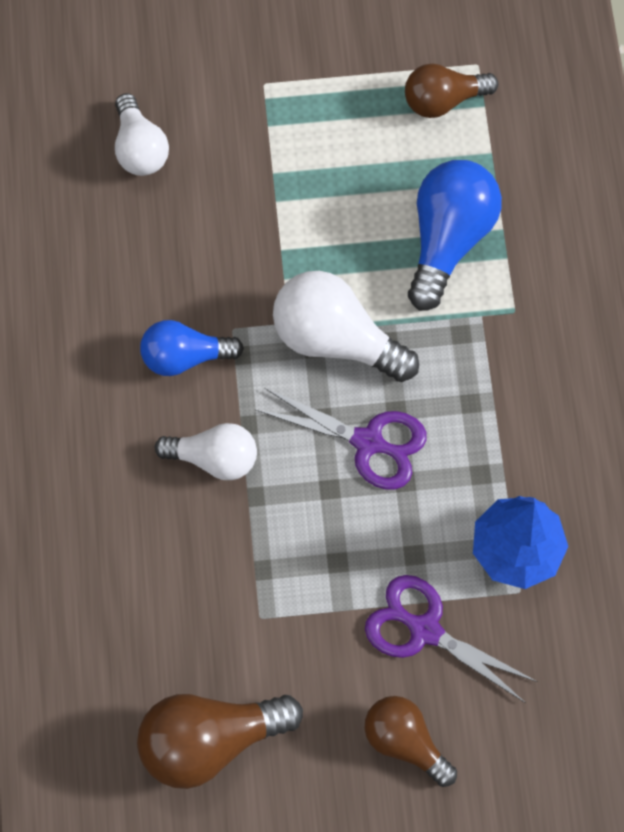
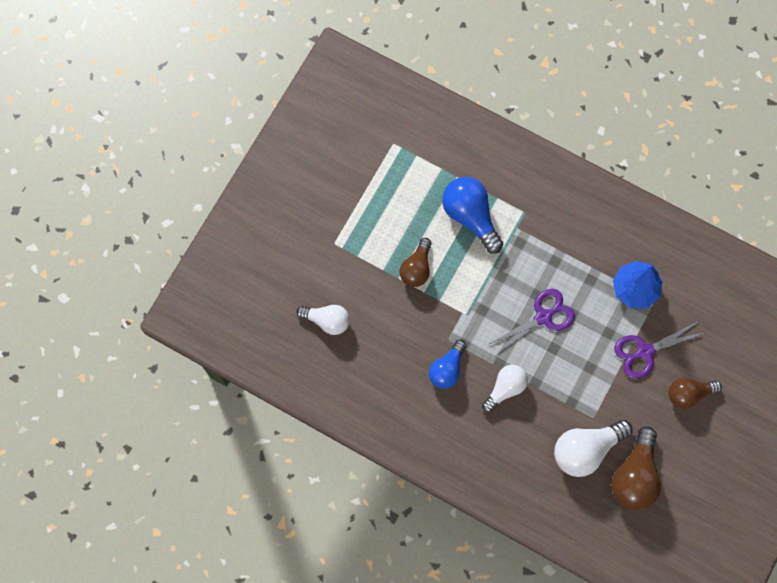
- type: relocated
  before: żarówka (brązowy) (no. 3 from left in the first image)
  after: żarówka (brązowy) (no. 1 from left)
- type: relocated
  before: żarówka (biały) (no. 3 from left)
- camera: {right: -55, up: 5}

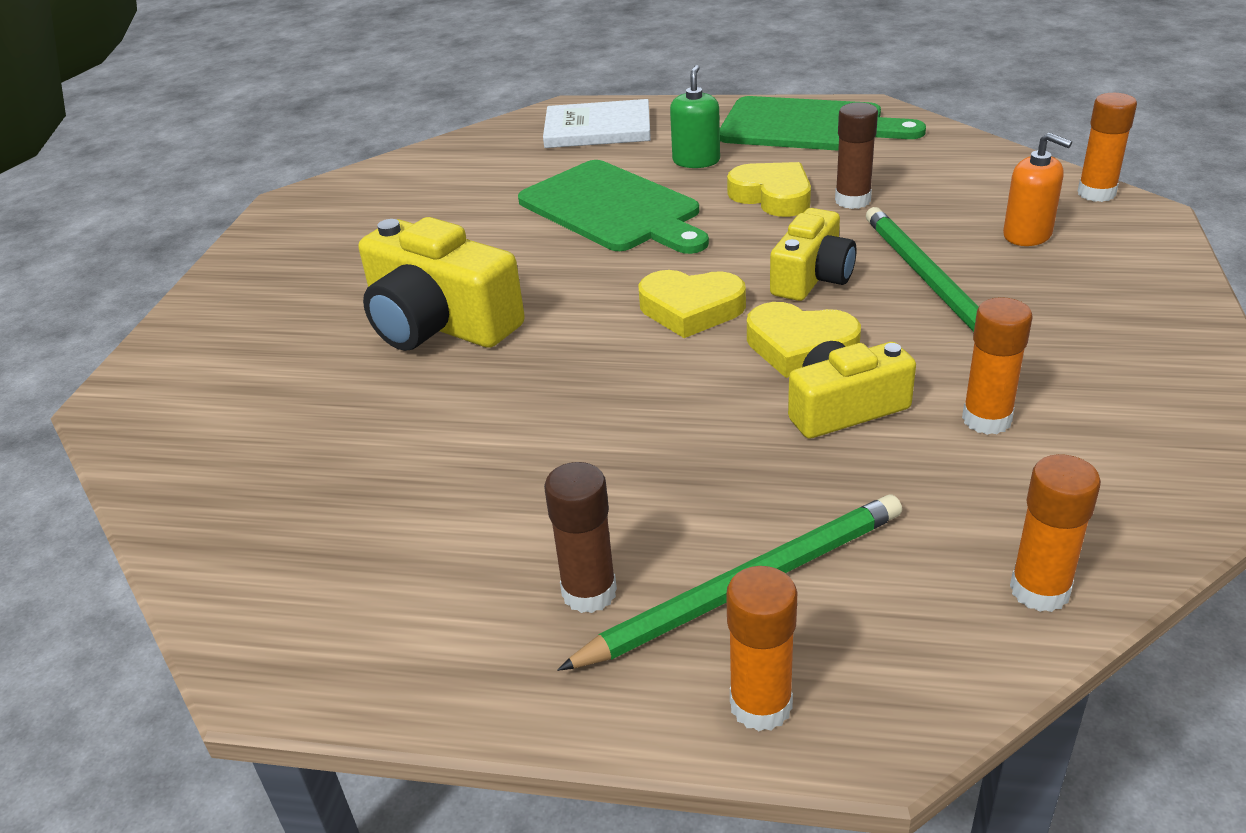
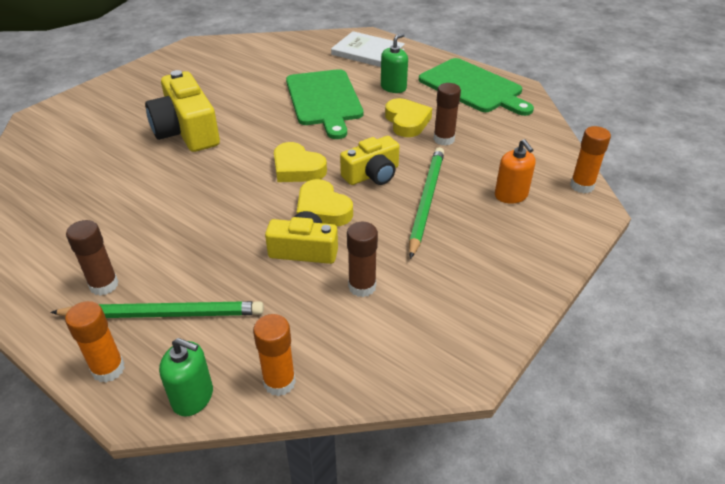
- type: appeared
  after: dozownik mydła (zielony) (no. 1 from left)
- type: colour
  before: klej w sztyfcie (pomarańczowy) (no. 2 from left)
  after: klej w sztyfcie (brązowy) (no. 2 from left)
- camera: {right: 25, up: 5}

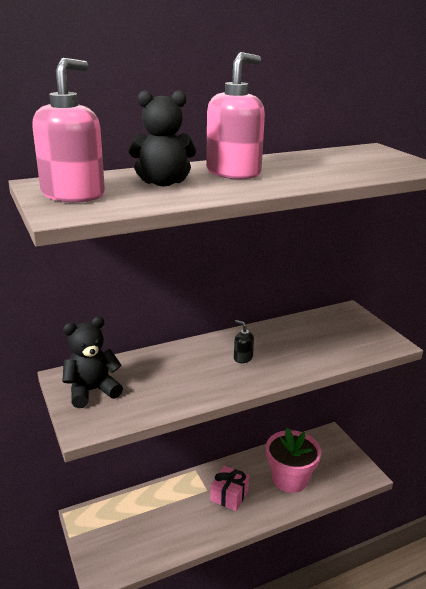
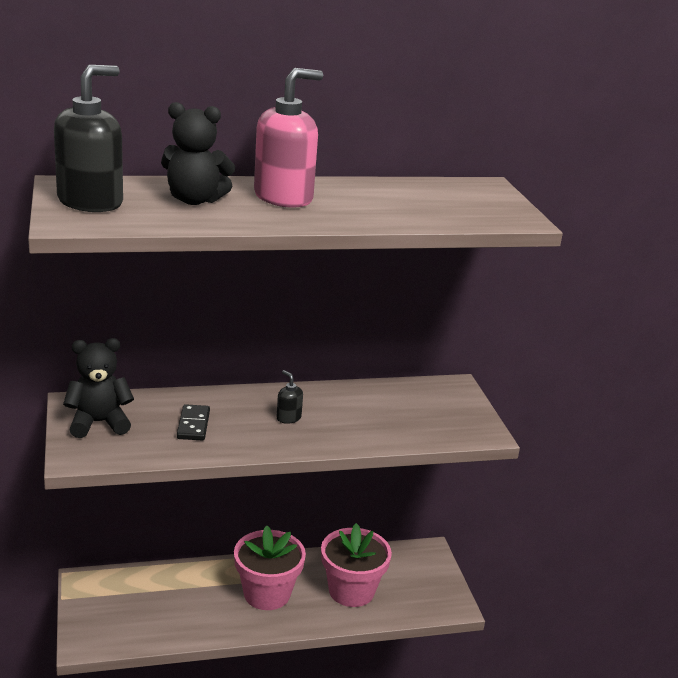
- type: colour
  before: dozownik mydła (różowy) (no. 1 from left)
  after: dozownik mydła (czarny) (no. 1 from left)
- type: appeared
  after: kostka domina (czarny)
- type: exchanged
  before: prezent (różowy)
  after: doniczka (różowy) (no. 1 from left)
- camera: {right: 10, up: 0}

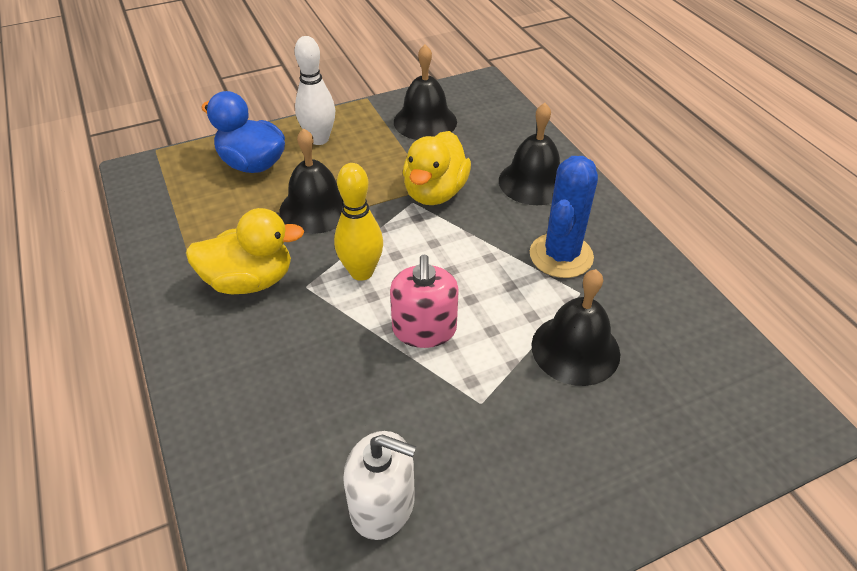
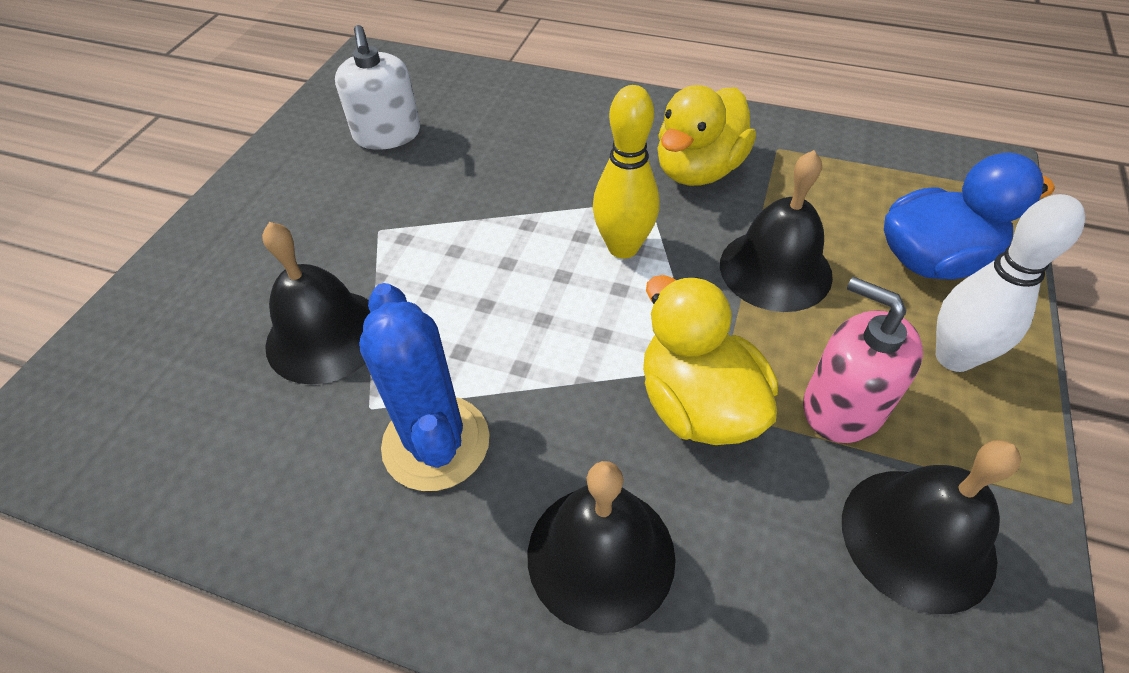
- type: spun
  before: dozownik mydła (biały)
  turn: -75
- type: relocated
  before: dozownik mydła (różowy)
- camera: {right: 135, up: 5}

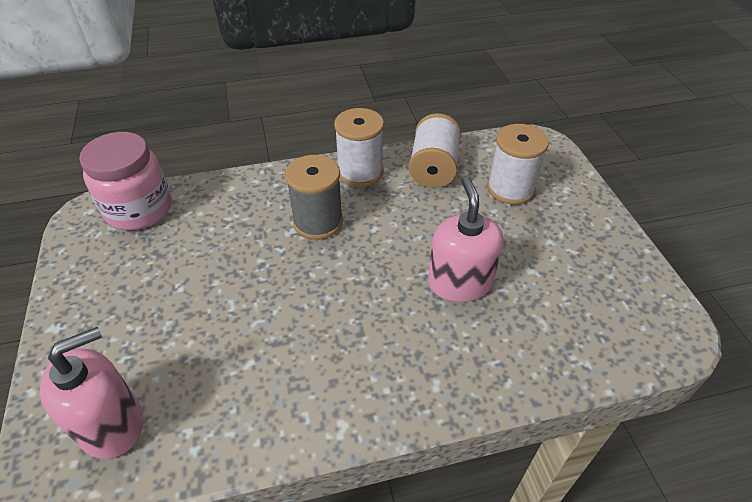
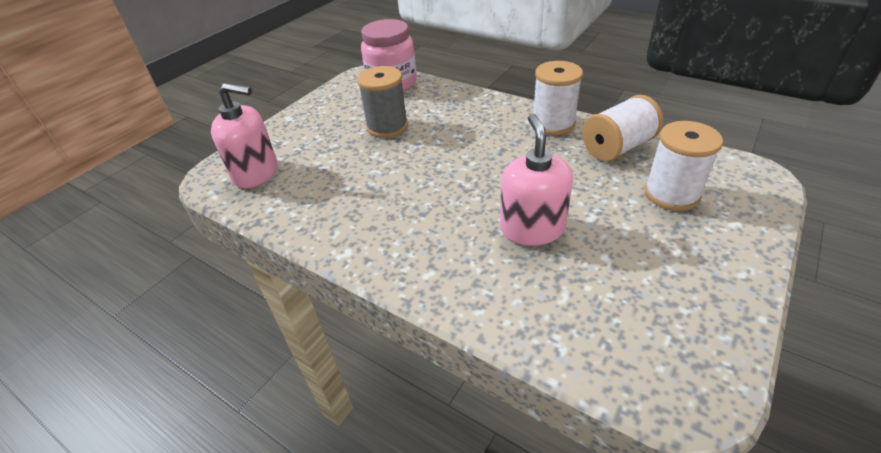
- type: relocated
  before: szpulka (szary)
- type: spun
  before: dozownik mydła (różowy) (no. 2 from left)
  turn: -45
- camera: {right: 50, up: -5}

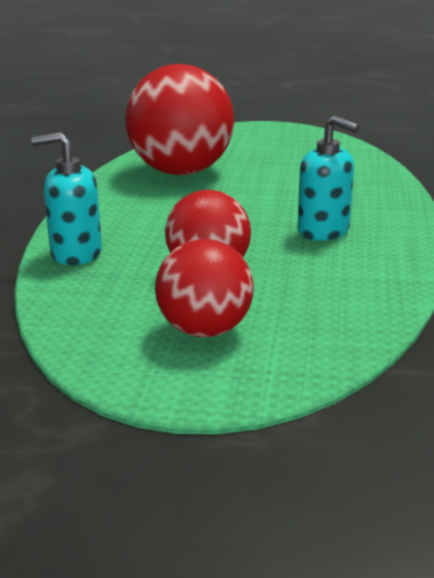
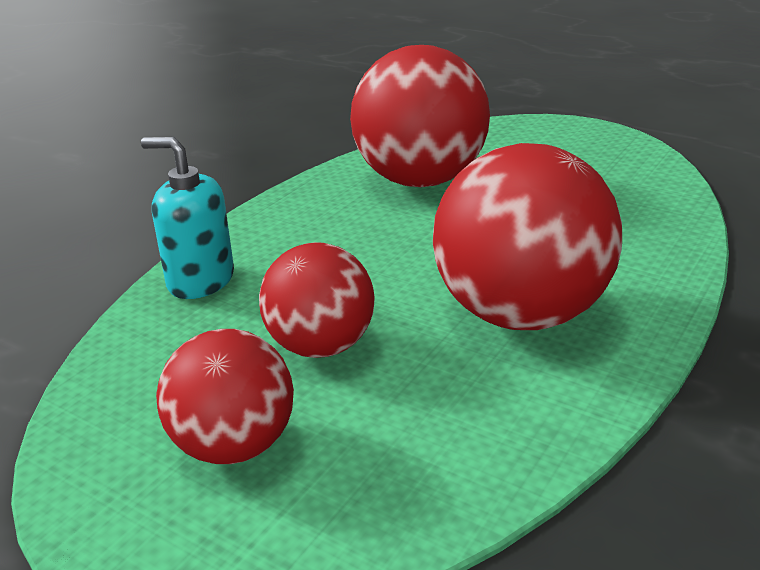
- type: exchanged
  before: dozownik mydła (turkusowy) (no. 2 from left)
  after: piłka (czerwony) (no. 4 from left)
- camera: {right: 25, up: 5}

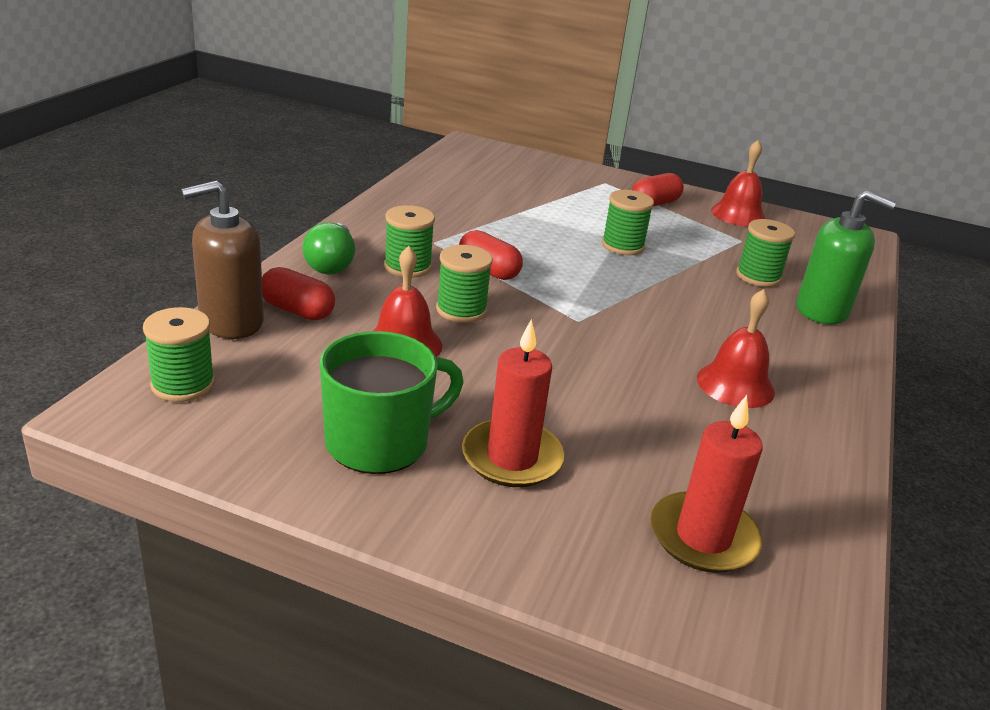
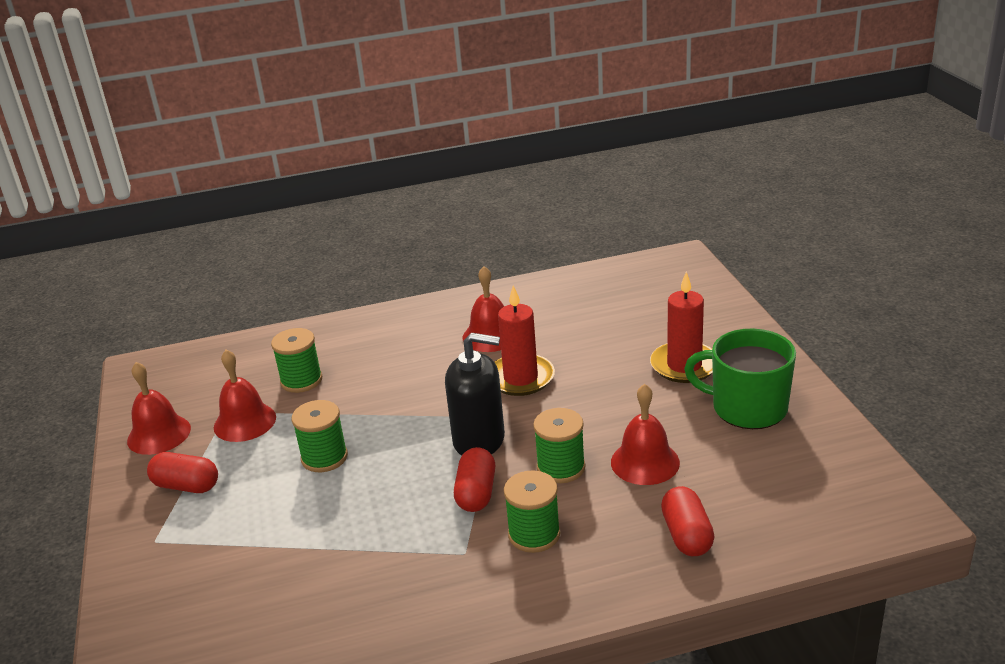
- type: appeared
  after: dzwonek (czerwony) (no. 2 from left)
- type: appeared
  after: dozownik mydła (czarny)
- type: relocated
  before: świeca (czerwony) (no. 2 from left in the first image)
  after: świeca (czerwony) (no. 1 from left)
- type: missing
  before: szpulka (zielony) (no. 1 from left)
- type: missing
  before: dozownik mydła (brązowy)
- type: missing
  before: żarówka (zielony)
- type: missing
  before: dozownik mydła (zielony)
- camera: {right: -120, up: 0}

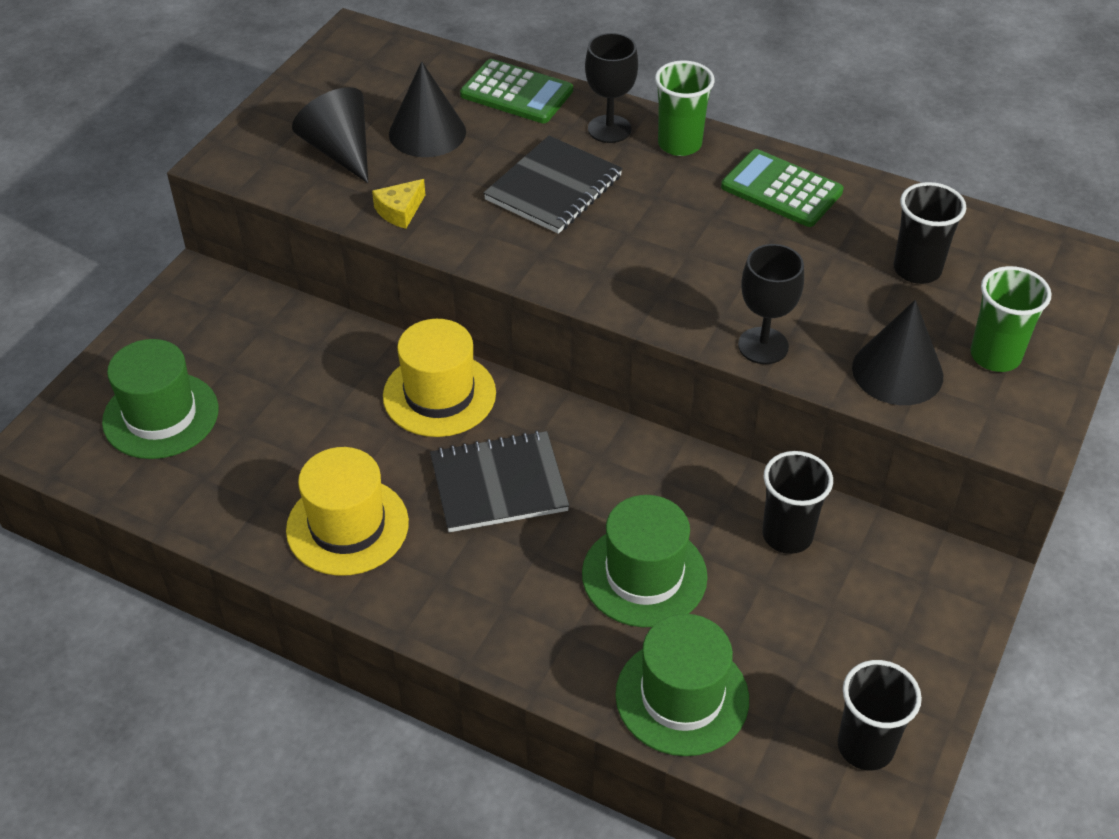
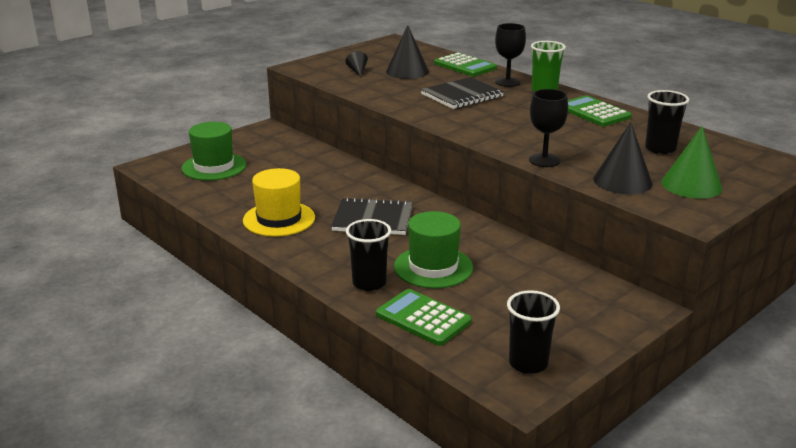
- type: size
  before: stożek (czarny) (no. 1 from left)
  scale: 0.52
- type: relocated
  before: szklanka (czarny) (no. 1 from left)
- type: exchanged
  before: kapelusz (zielony) (no. 3 from left)
  after: kalkulator (zielony) (no. 1 from left)
- type: exchanged
  before: szklanka (zielony) (no. 2 from left)
  after: stożek (zielony)
- type: missing
  before: ser (żółty)
- type: missing
  before: kapelusz (żółty) (no. 2 from left)
- camera: {right: 20, up: -20}

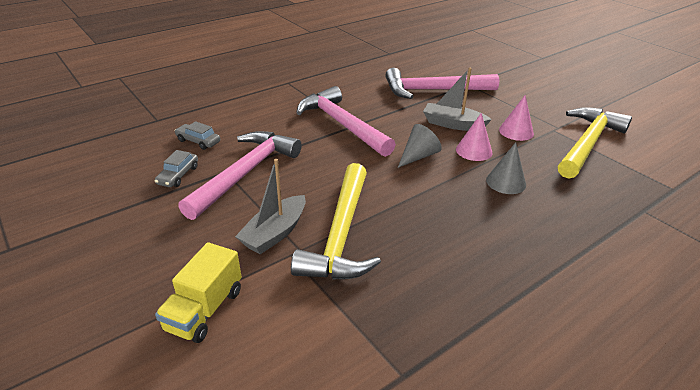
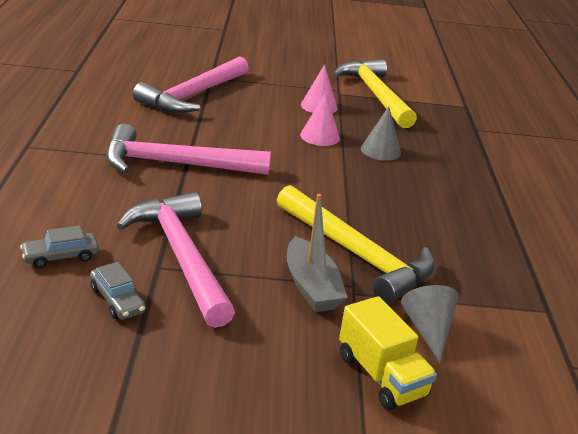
- type: relocated
  before: stożek (szary) (no. 1 from left in the first image)
  after: stożek (szary) (no. 2 from left)
- type: missing
  before: łódka (szary) (no. 2 from left)
- camera: {right: -55, up: -5}

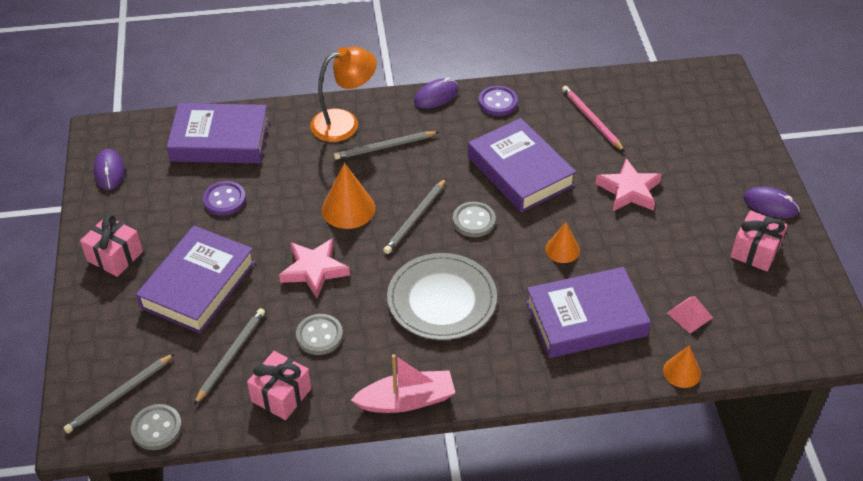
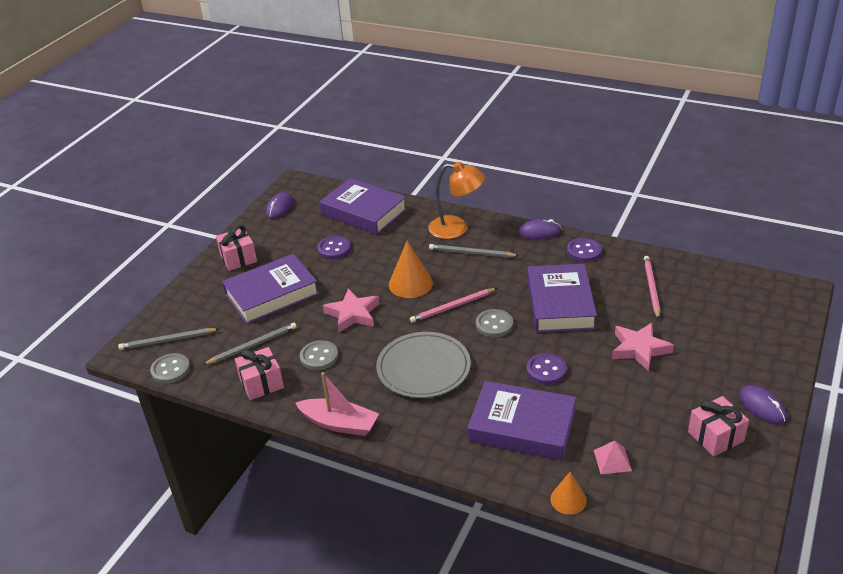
- type: colour
  before: ołówek (szary) (no. 4 from left)
  after: ołówek (różowy) (no. 1 from left)
- type: exchanged
  before: stożek (pomarańczowy) (no. 2 from left)
  after: guzik (fioletowy) (no. 2 from left)
- camera: {right: 35, up: -10}

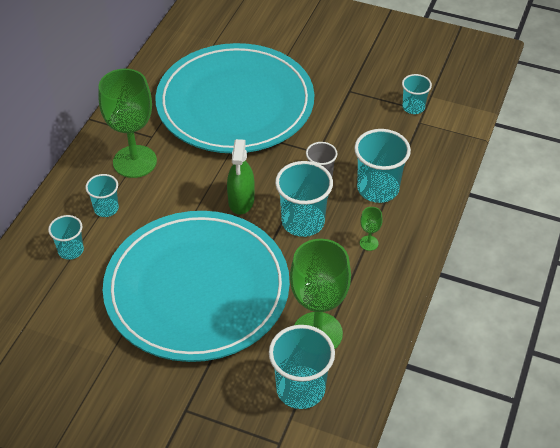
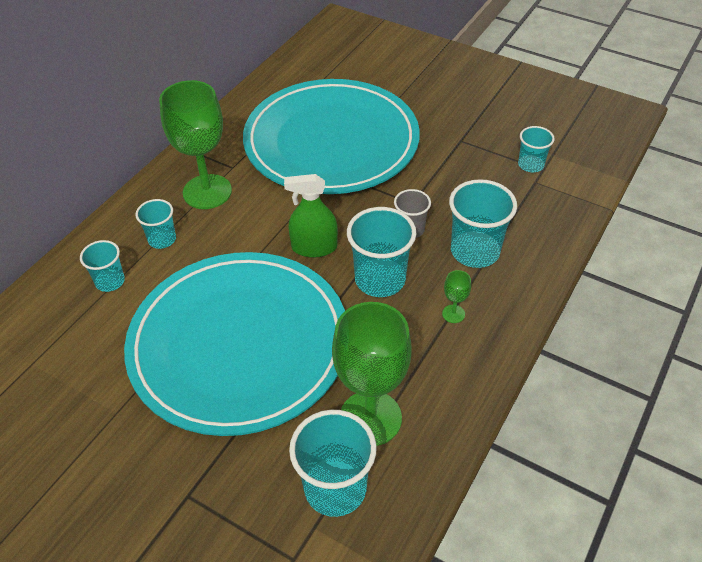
- type: spun
  before: spryskiwacz (zielony)
  turn: 75
- camera: {right: 10, up: 0}

